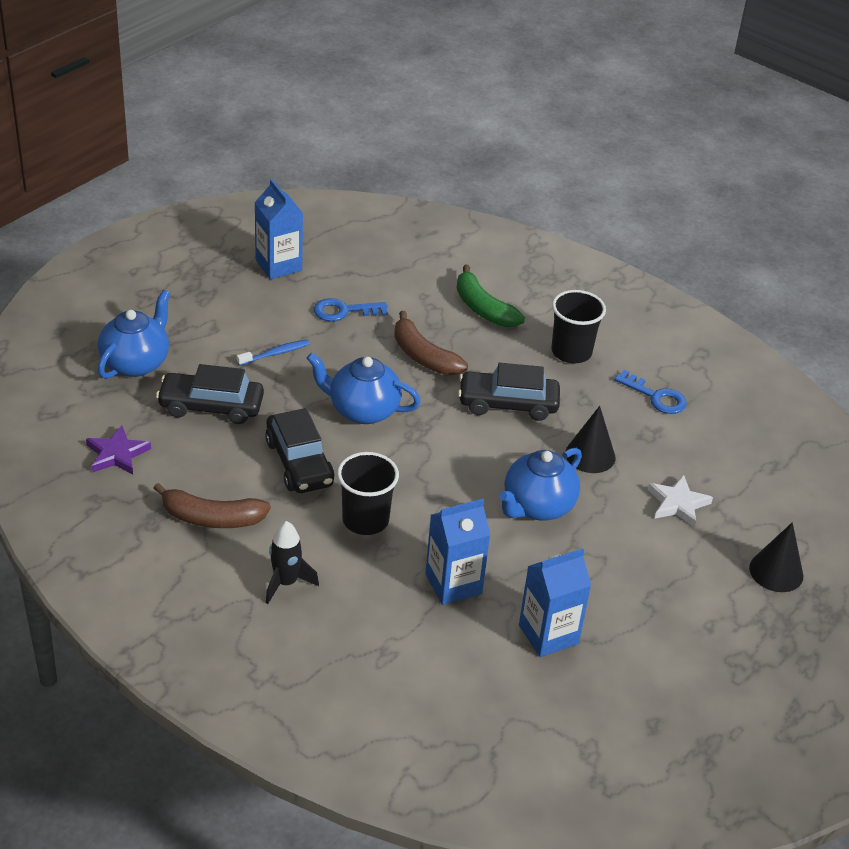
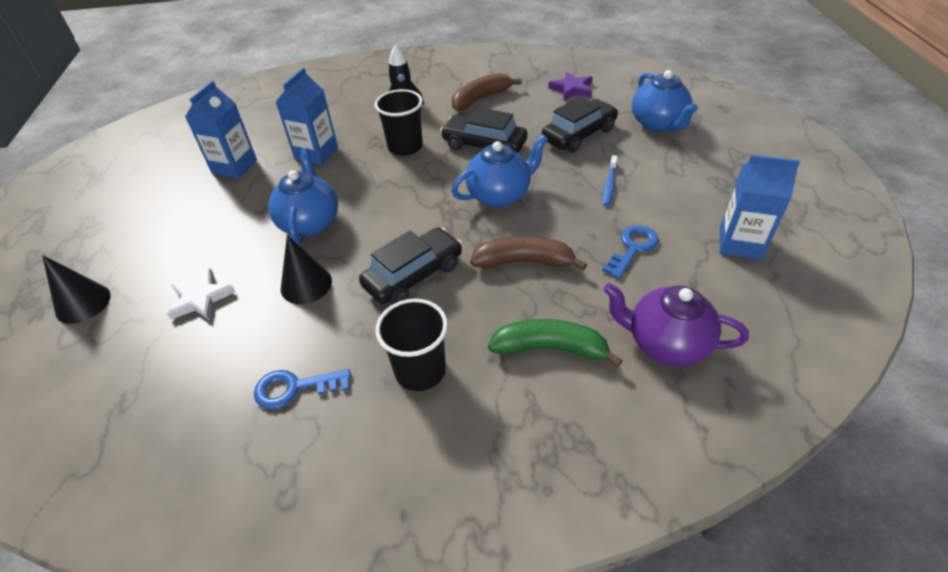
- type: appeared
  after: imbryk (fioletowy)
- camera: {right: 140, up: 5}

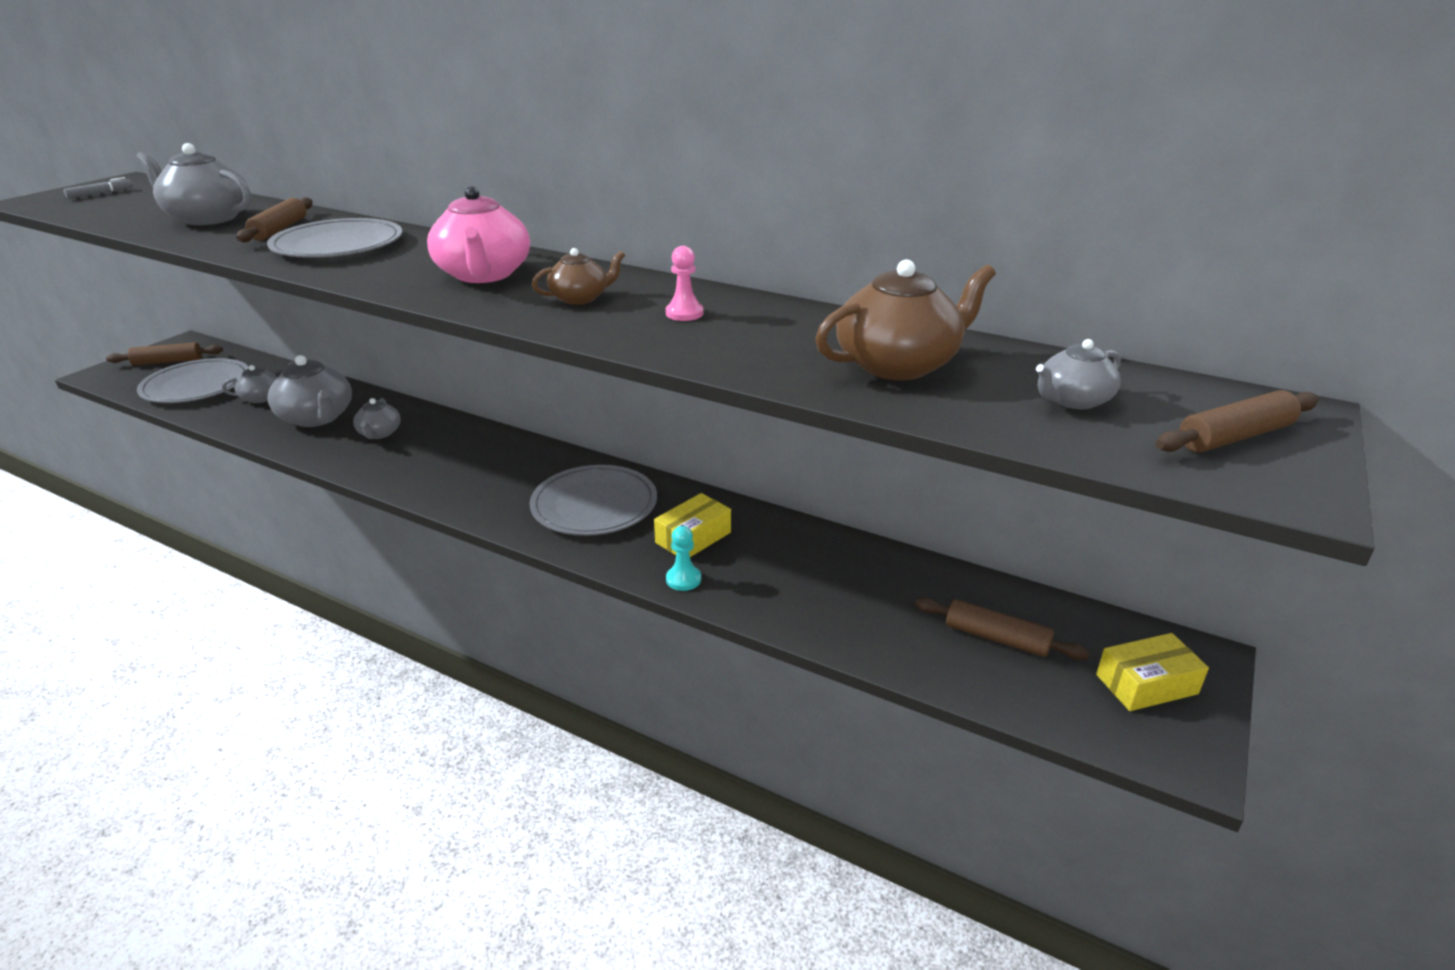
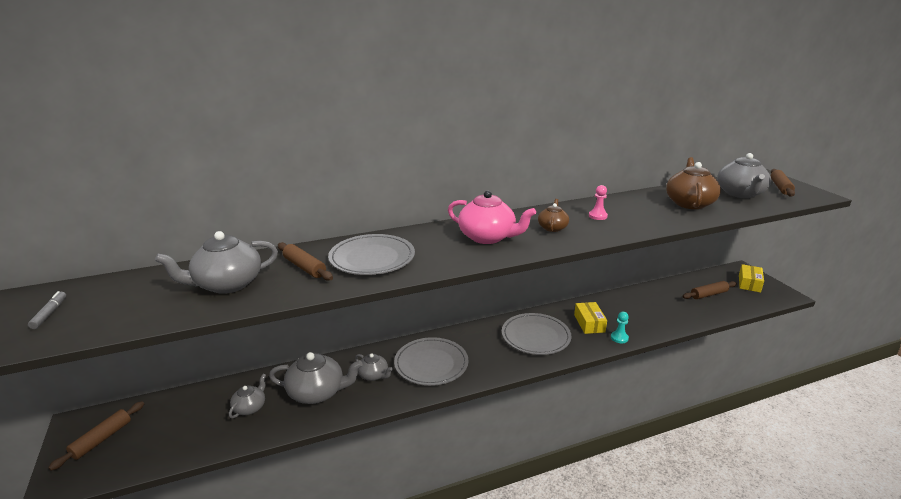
- type: relocated
  before: talerz (szary) (no. 1 from left in the first image)
  after: talerz (szary) (no. 2 from left)
- type: size
  before: imbryk (szary) (no. 5 from left)
  scale: 1.78
- camera: {right: -50, up: -5}

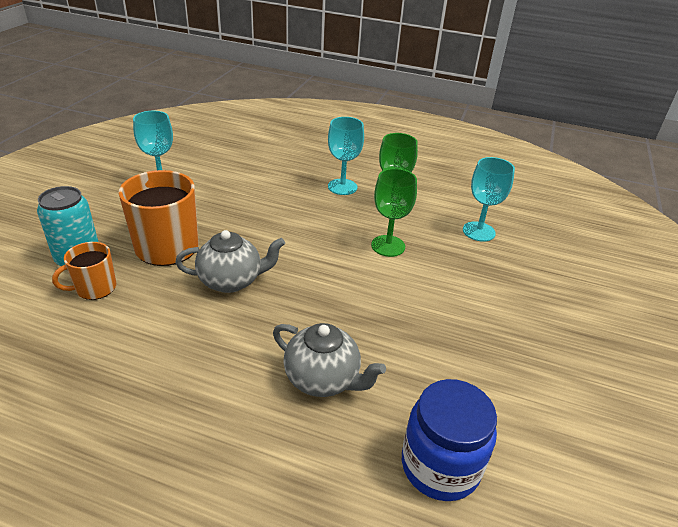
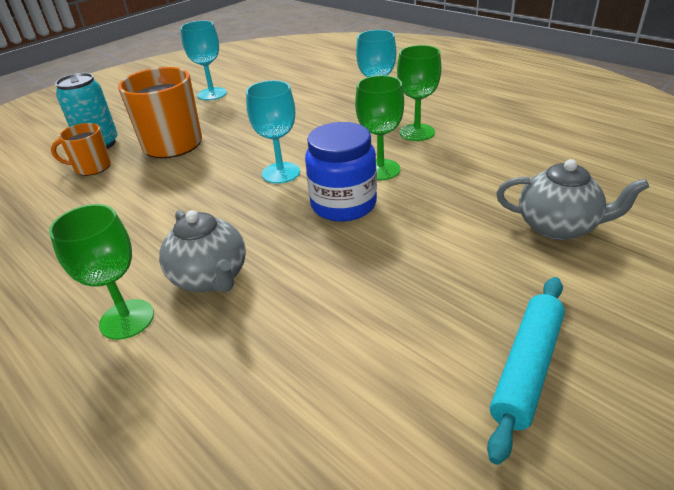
- type: appeared
  after: kielich (zielony) (no. 1 from left)
- type: relocated
  before: kielich (turkusowy) (no. 3 from left in the first image)
  after: kielich (turkusowy) (no. 2 from left)
- type: relocated
  before: słoik (niebieski)
- type: appeared
  after: wałek do ciasta (turkusowy)
- type: relocated
  before: imbryk (szary) (no. 1 from left in the first image)
  after: imbryk (szary) (no. 2 from left)
- camera: {right: 30, up: 0}

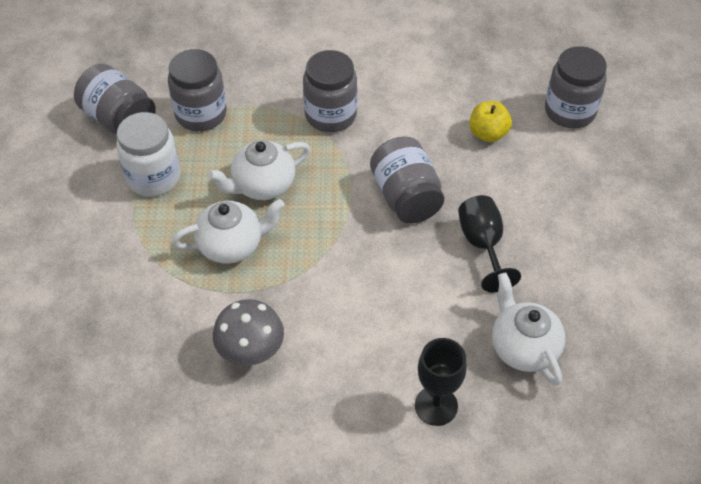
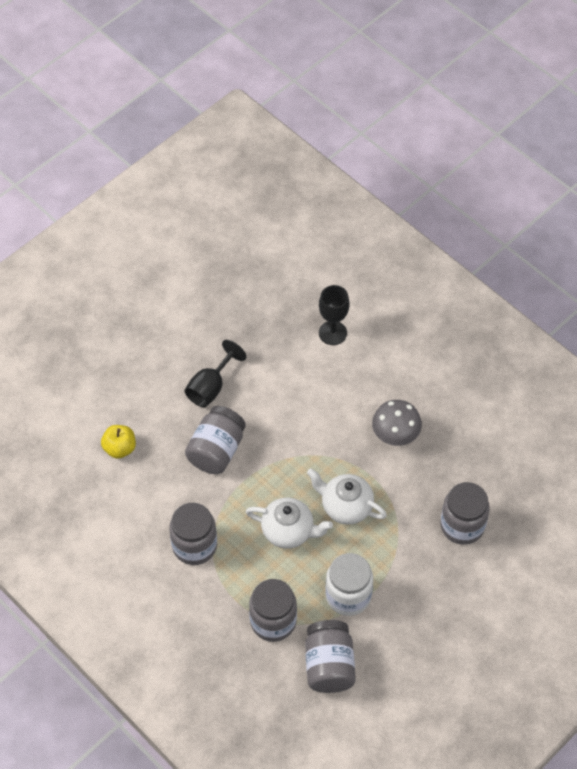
- type: relocated
  before: słoik (szary) (no. 5 from left)
- type: missing
  before: imbryk (biały) (no. 3 from left)
- camera: {right: -135, up: 5}

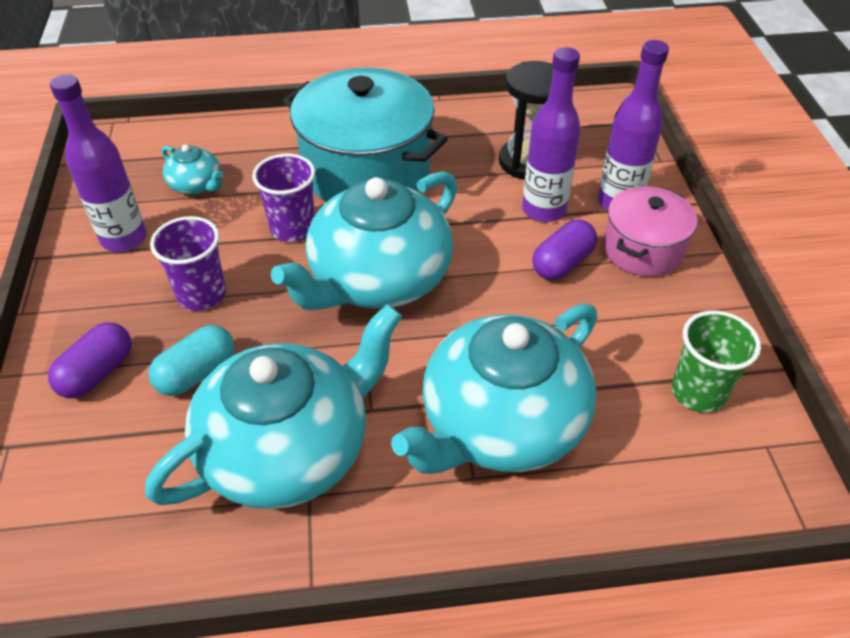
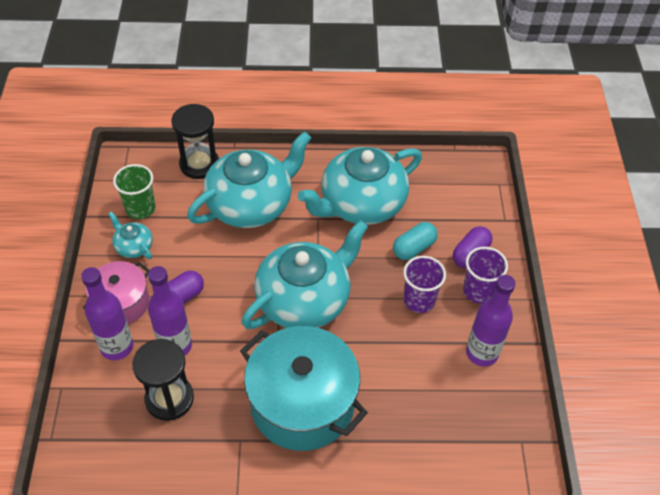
- type: relocated
  before: imbryk (turkusowy) (no. 1 from left)
- type: appeared
  after: klepsydra (czarny) (no. 2 from left)
- type: relocated
  before: szklanka (fioletowy) (no. 2 from left)
- camera: {right: -175, up: 5}

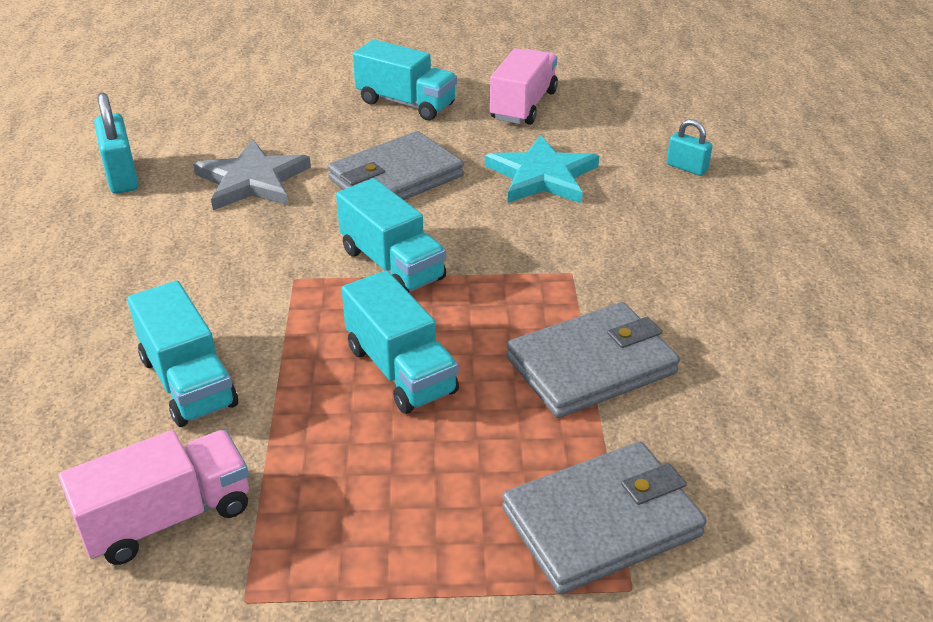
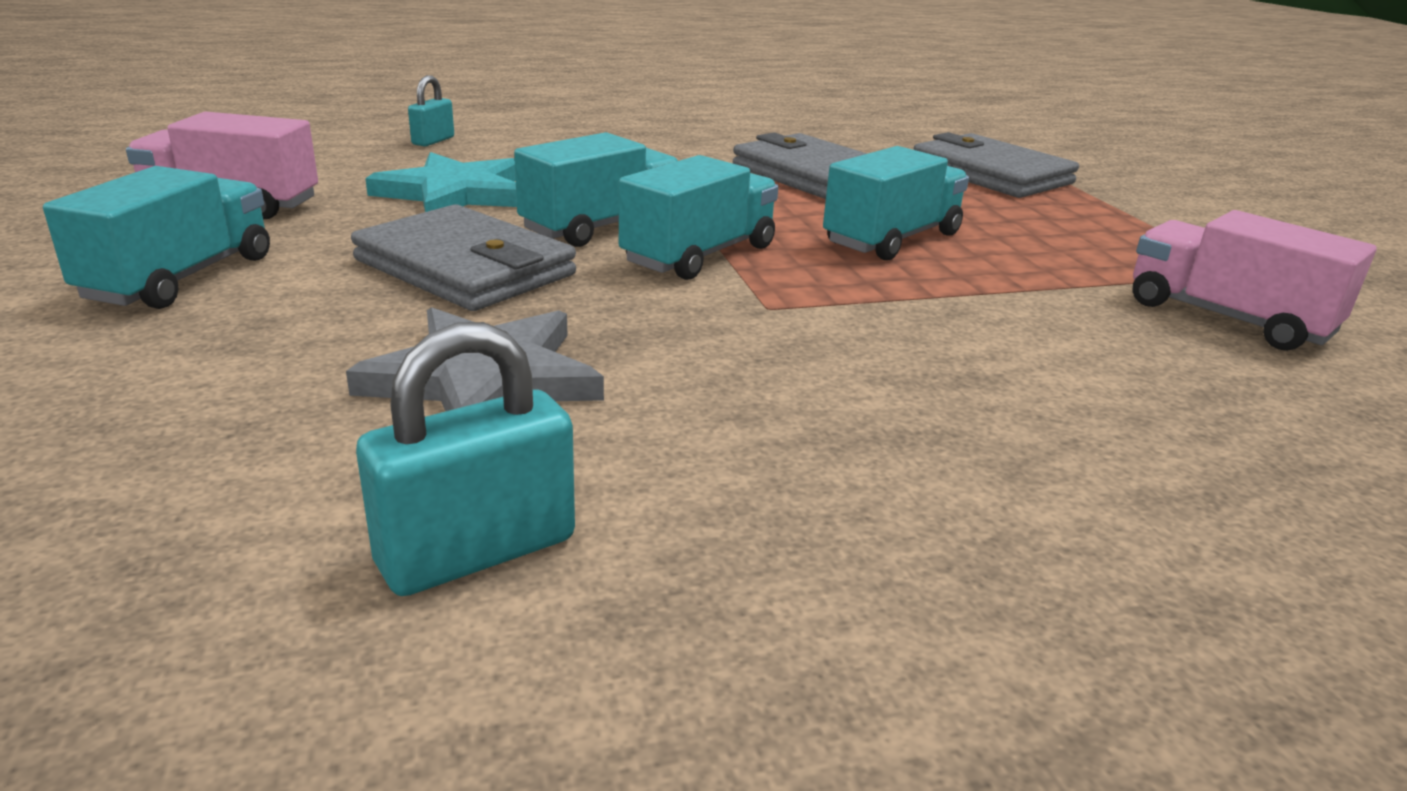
- type: relocated
  before: ciężarówka (turkusowy) (no. 1 from left in the first image)
  after: ciężarówka (turkusowy) (no. 2 from left)
- camera: {right: -105, up: -10}

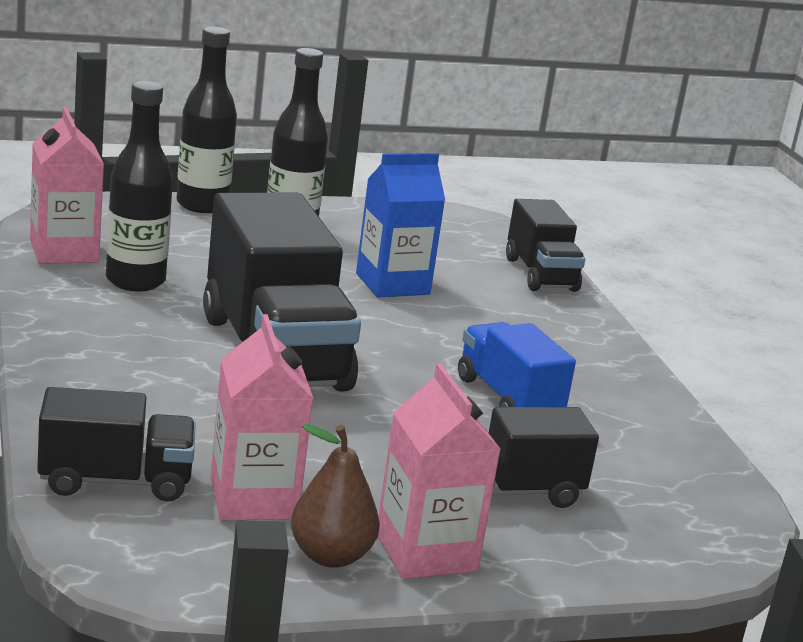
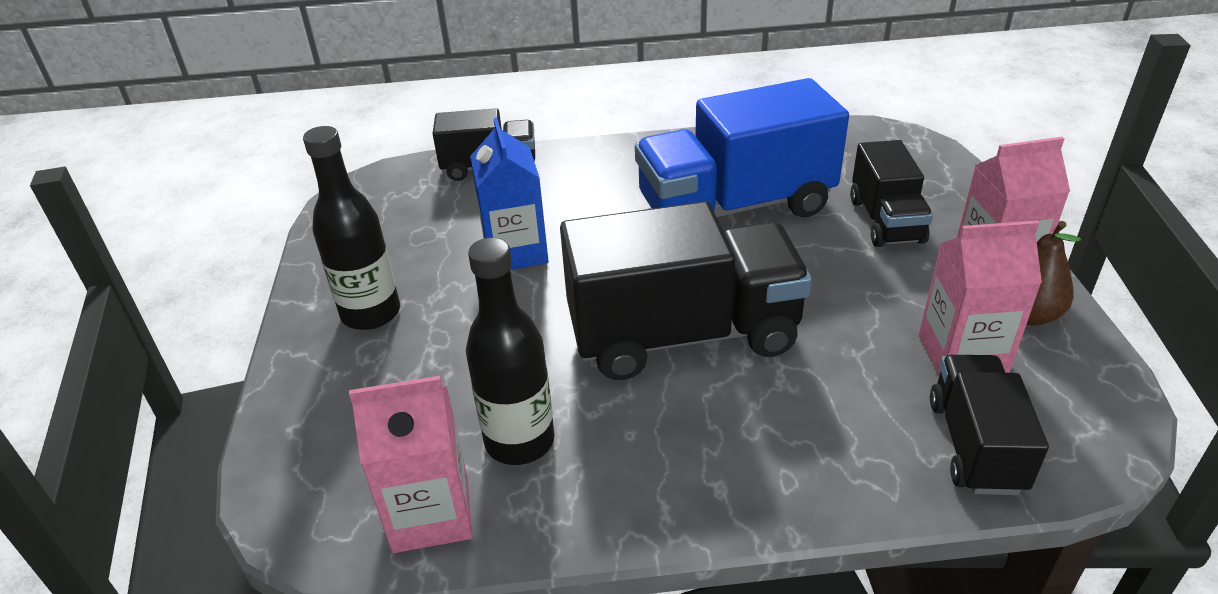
- type: size
  before: ciężarówka (niebieski)
  scale: 1.8
- type: missing
  before: butelka (czarny) (no. 2 from left)
- camera: {right: -75, up: 15}

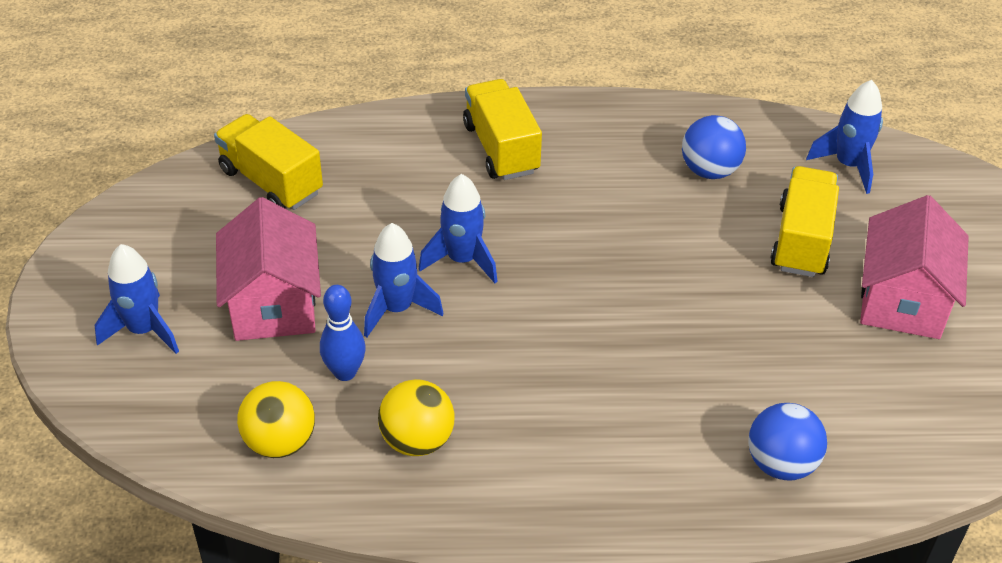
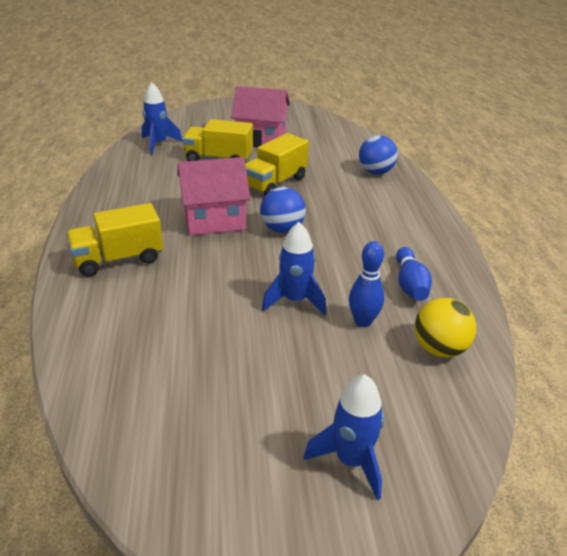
- type: relocated
  before: domek (różowy) (no. 1 from left)
- type: relocated
  before: ciężarówka (żółty) (no. 1 from left in the first image)
  after: ciężarówka (żółty) (no. 3 from left)
- type: relocated
  before: piłka (niebieski) (no. 1 from left)
- type: exchanged
  before: piłka (żółty) (no. 2 from left)
  after: kręgiel (niebieski) (no. 2 from left)
- type: missing
  before: rakieta (niebieski) (no. 3 from left)
- camera: {right: -95, up: -10}

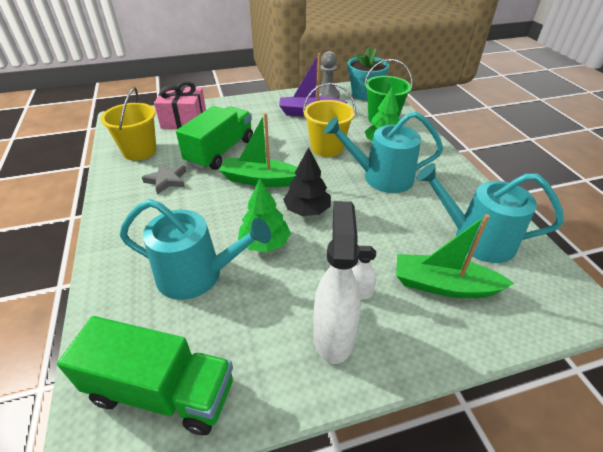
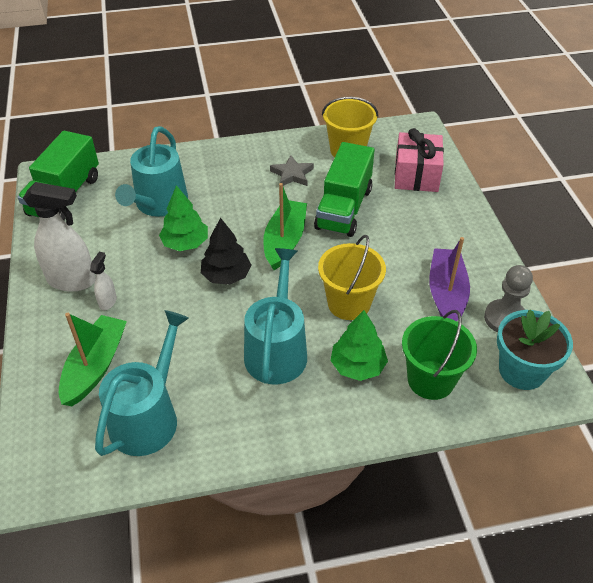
- type: spun
  before: ciężarówka (zielony) (no. 2 from left)
  turn: 75
- camera: {right: 95, up: 5}

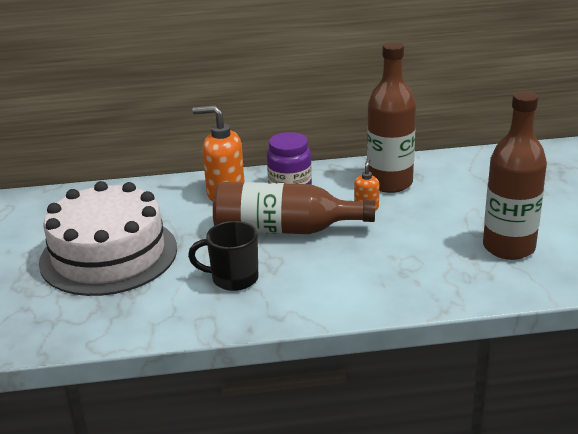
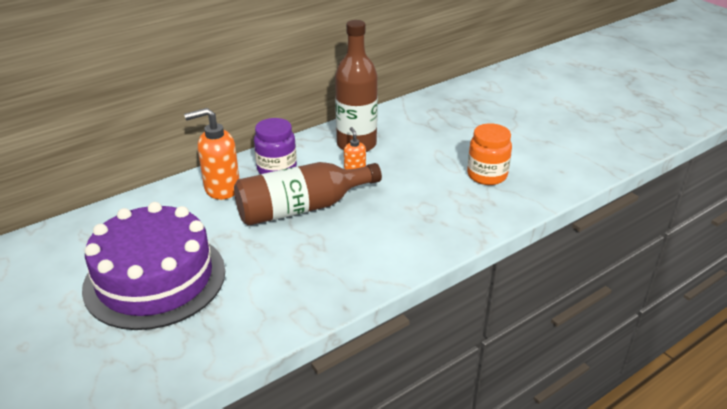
- type: colour
  before: tort (biały)
  after: tort (fioletowy)
- type: exchanged
  before: butelka (brązowy) (no. 3 from left)
  after: słoik (pomarańczowy)
- type: missing
  before: kubek (czarny)
- camera: {right: -30, up: 5}

